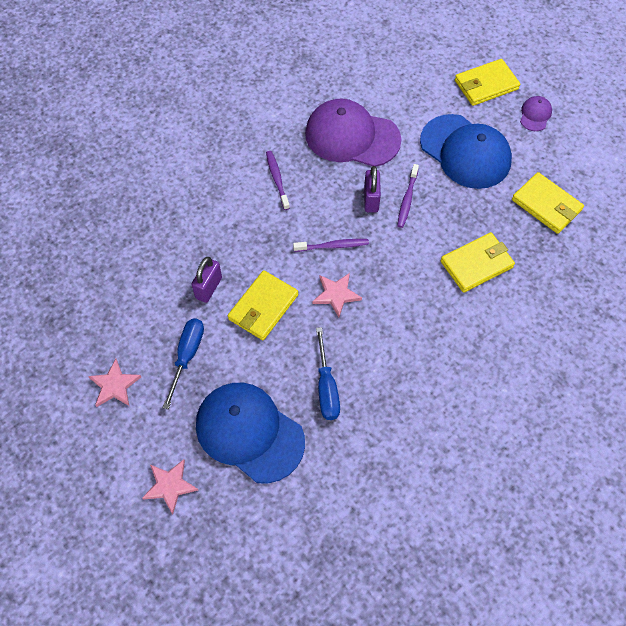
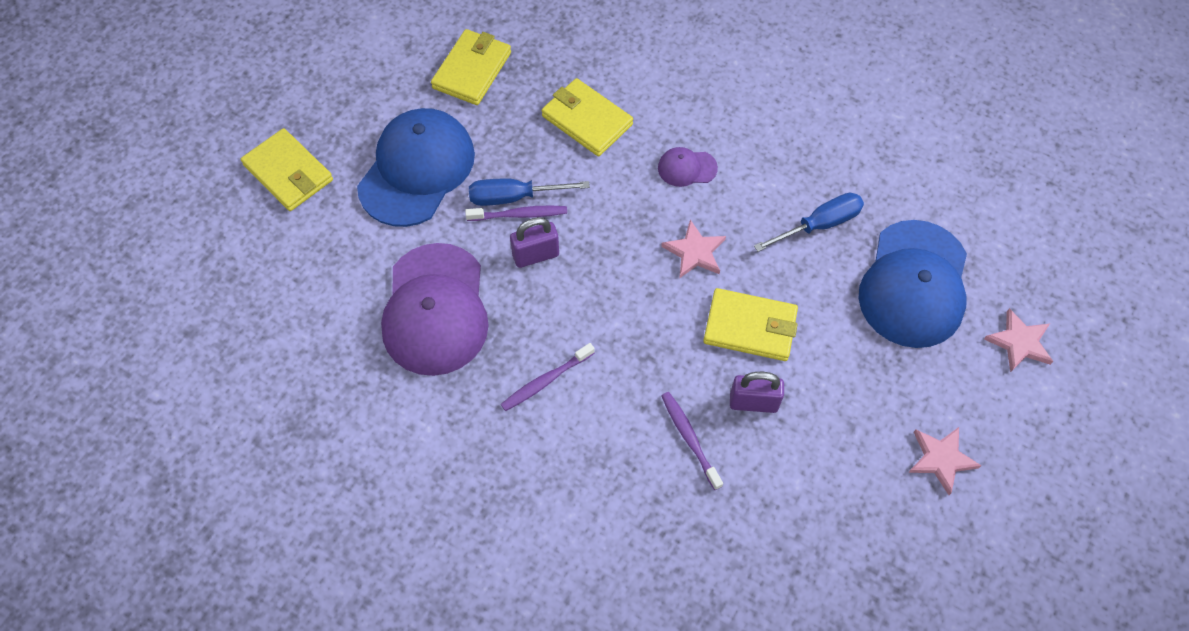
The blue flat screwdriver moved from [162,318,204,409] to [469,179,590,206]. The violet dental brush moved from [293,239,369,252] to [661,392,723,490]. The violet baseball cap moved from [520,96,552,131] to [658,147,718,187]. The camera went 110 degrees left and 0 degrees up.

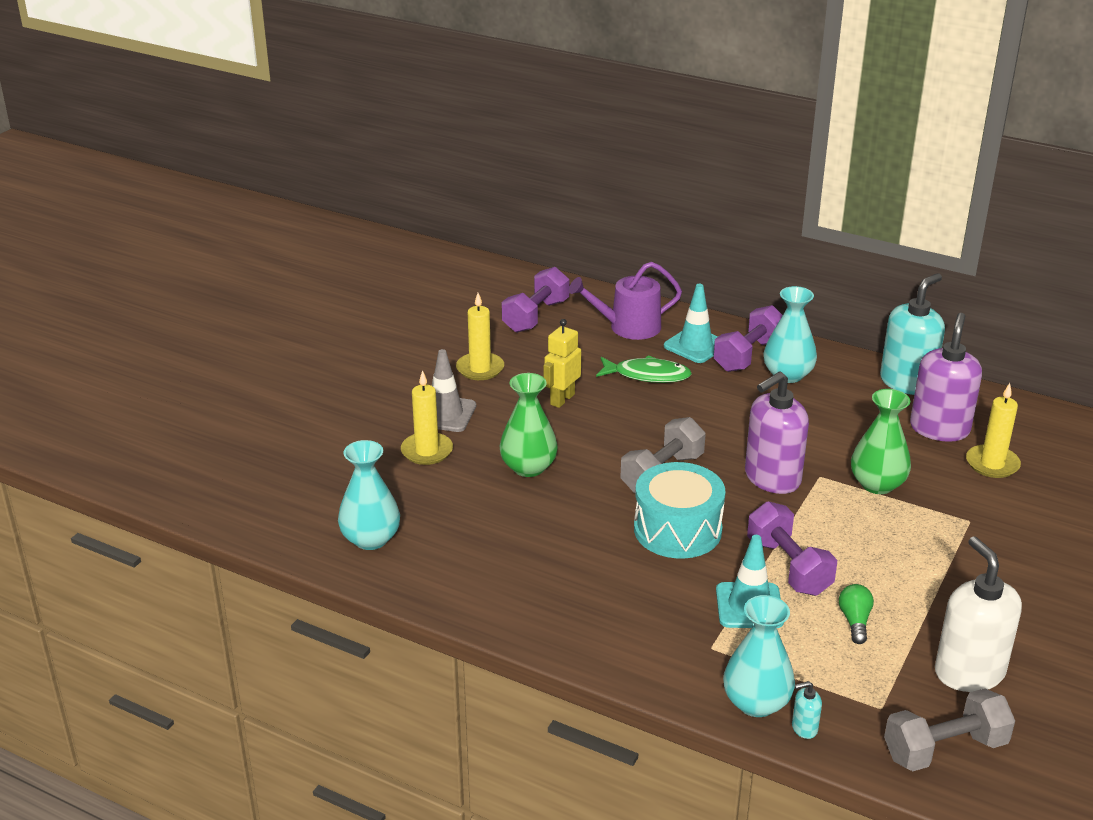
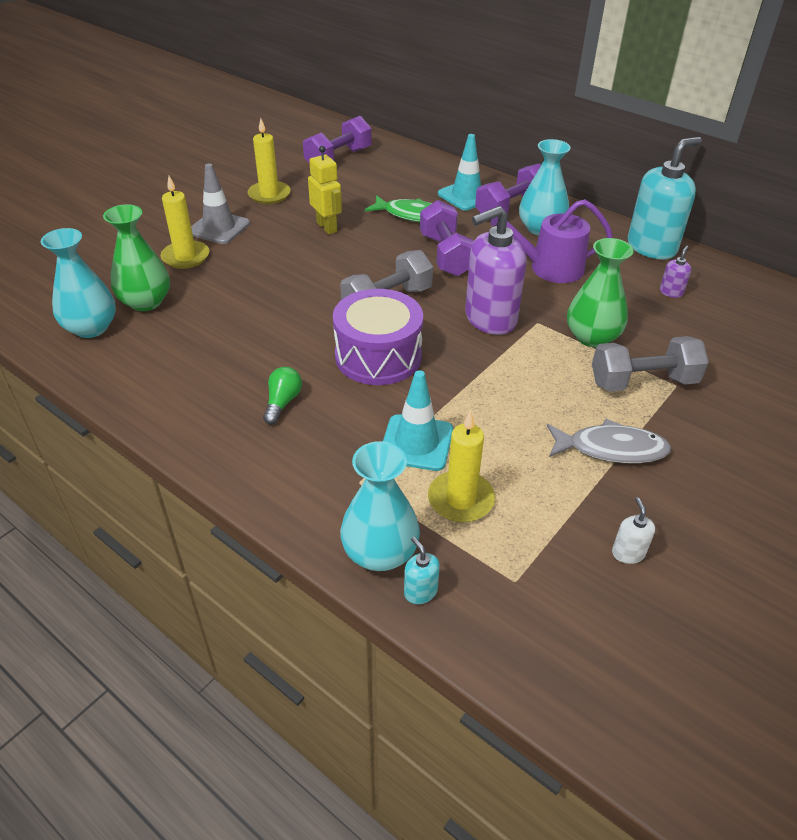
The grey toy fish at [547,419,671,463] appeared. The emerald tall vase moved from [500,373,558,477] to [103,204,170,311]. The violet watering can moved from [569,262,682,340] to [491,199,613,283]. The violet free weight moved from [747,501,837,596] to [420,200,474,276]. The emerald light bulb moved from [839,584,874,644] to [263,367,302,425]. The grey free weight moved from [884,688,1015,771] to [592,336,709,392]. The bright yellow wax candle moved from [966,383,1021,478] to [428,411,495,522]. The teal toy drum at [634,462,726,559] became the violet toy drum at [333,289,423,385]. The bright yellow robot at [543,319,581,408] turned 105 degrees clockwise. The teal pump bottle at [792,681,822,739] turned 60 degrees clockwise. The violet pump bottle at [910,313,982,442] changed to 0.41 times the size. The pure white pump bottle at [935,536,1022,692] changed to 0.41 times the size. The camera went 10 degrees right and 10 degrees up.

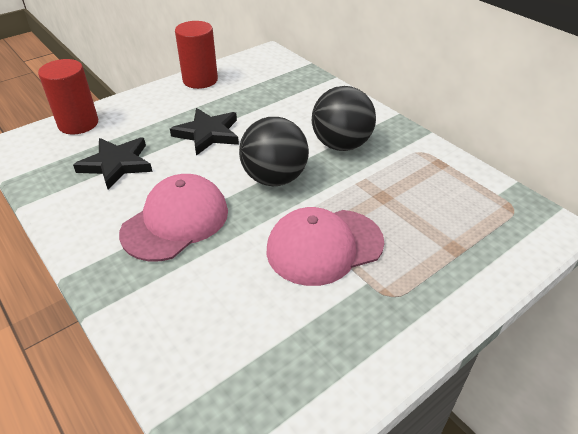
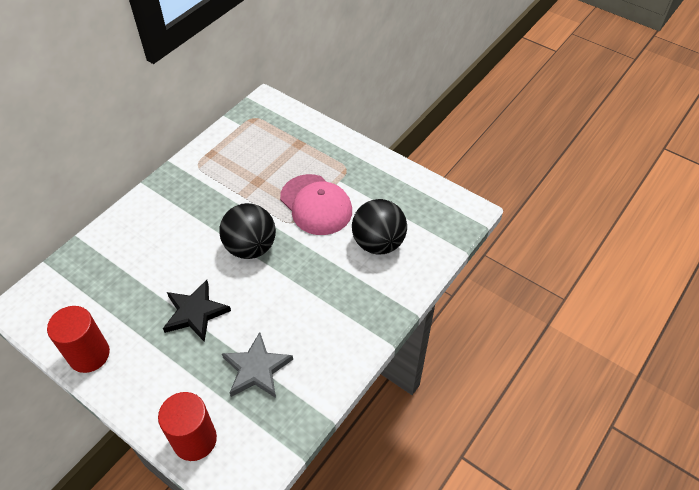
The pink baseball cap at [119,174,228,261] disappeared. The black play ball moved from [312,86,376,151] to [352,199,407,254]. The black five-pointed star at [73,137,152,190] became the grey five-pointed star at [222,332,293,398]. The camera went 105 degrees left and 10 degrees up.

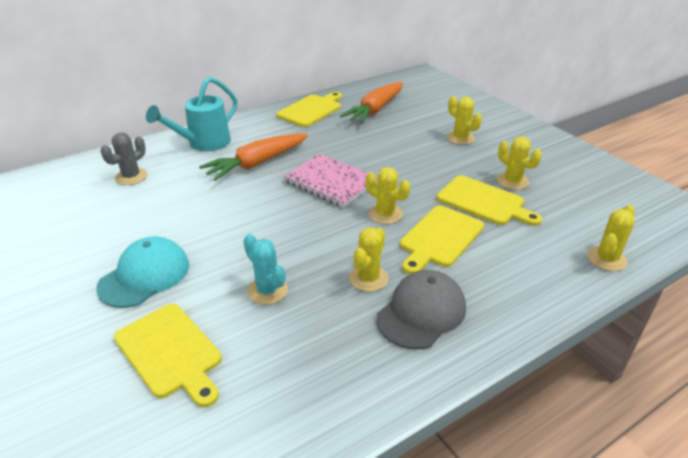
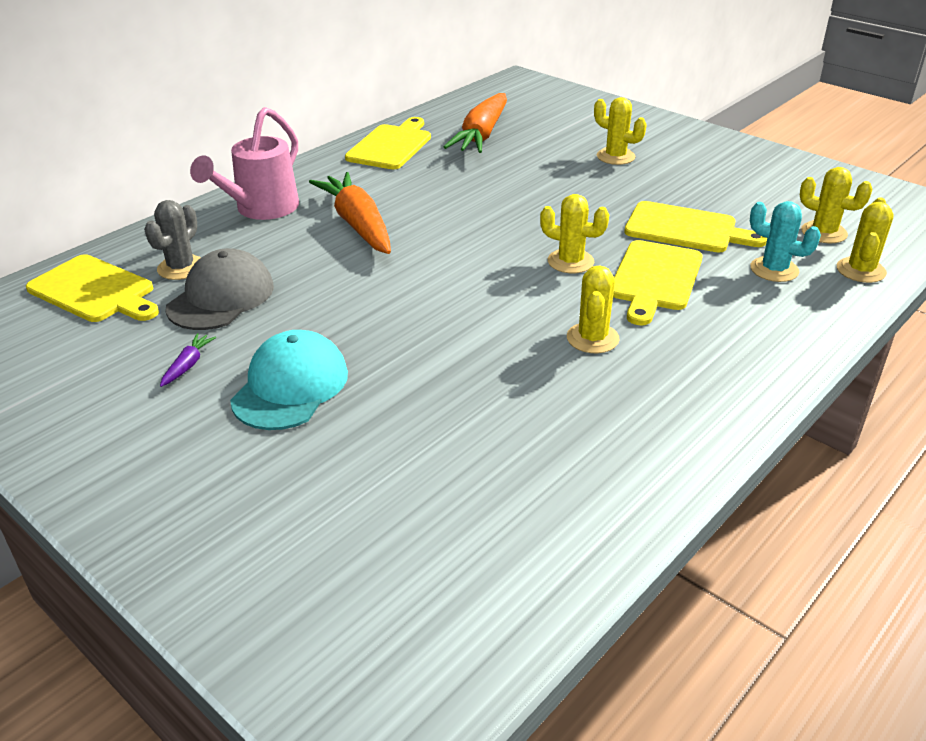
The pink notepad at [283,154,377,208] disappeared. The violet carrot at [160,333,216,387] appeared. The bright yellow bread board moved from [114,304,222,407] to [26,254,159,322]. The teal saguaro cactus moved from [243,234,288,305] to [750,201,821,282]. The grey baseball cap moved from [376,270,466,349] to [165,248,274,330]. The bright yellow saguaro cactus moved from [497,136,542,190] to [800,167,873,243]. The teal watering can at [146,77,237,151] became the pink watering can at [190,107,299,220]. The orange-coloured carrot at [199,133,308,181] turned 120 degrees clockwise. The camera went 15 degrees left and 0 degrees up.

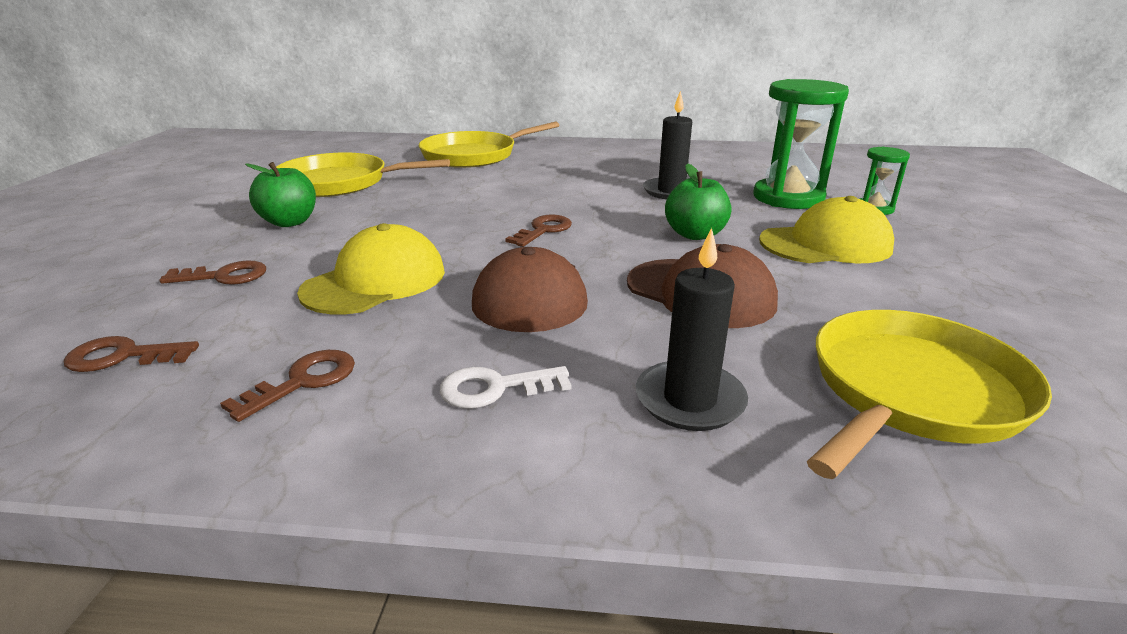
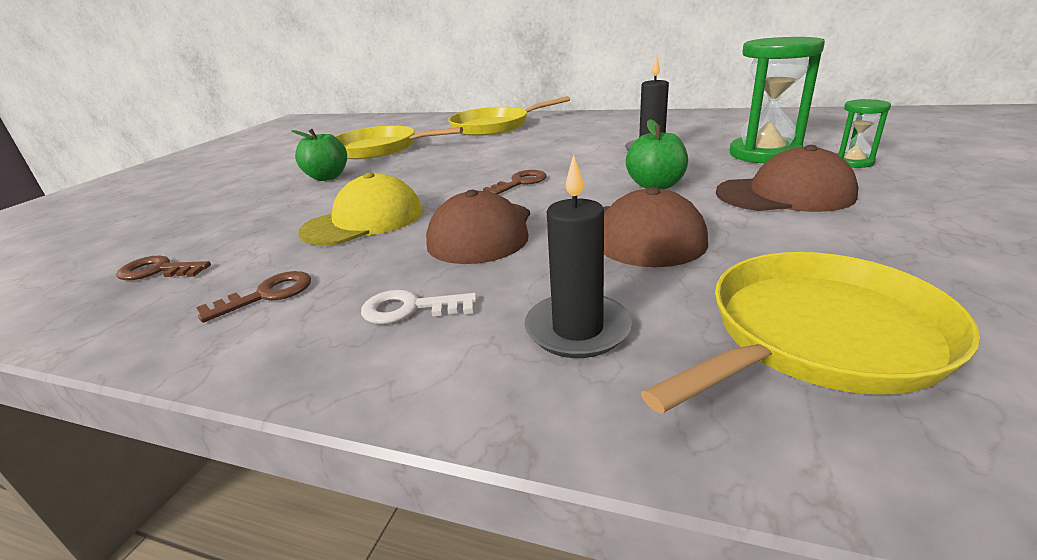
The brown key at [159,260,266,285] disappeared. The bright yellow baseball cap at [759,196,894,263] became the brown baseball cap at [716,145,859,212]. The camera went 15 degrees right and 0 degrees up.

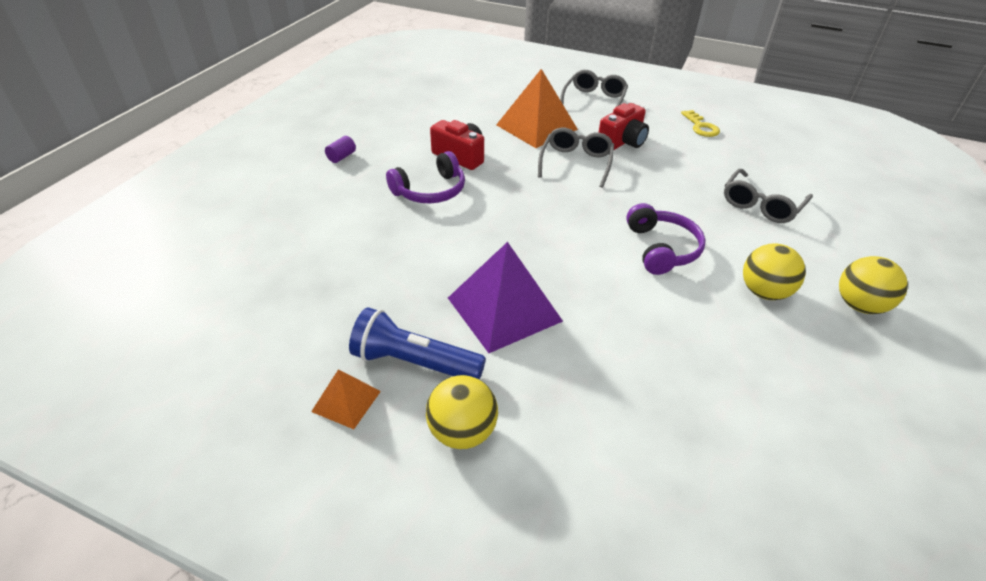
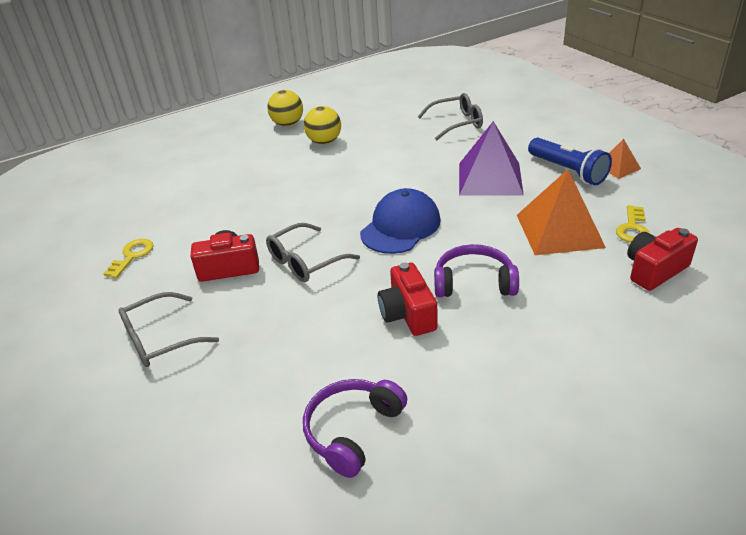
The violet cylinder shape at [325,136,356,163] disappeared. The bright yellow play ball at [426,375,498,449] disappeared. The blue baseball cap at [360,188,441,254] appeared. The bright yellow key at [616,205,650,243] appeared. The crimson compact camera at [627,228,698,291] appeared. The orange-coloured pyramid moved from [496,69,578,148] to [517,169,606,255]. The violet over-ear headphones moved from [626,203,706,275] to [303,379,407,478]. The grey spectacles moved from [724,169,813,223] to [418,93,483,141]. The camera went 140 degrees left and 5 degrees down.

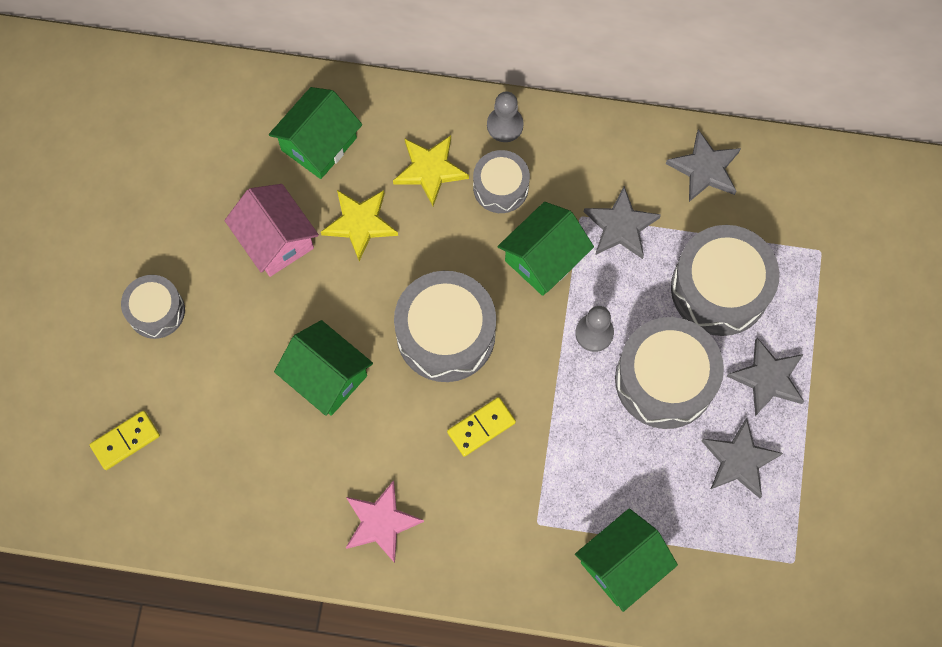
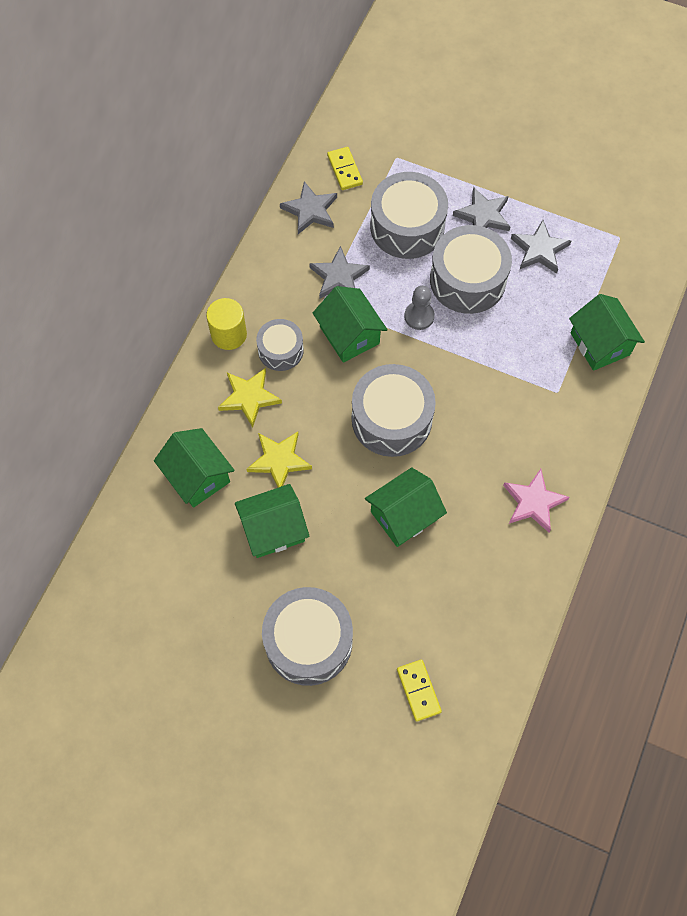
The bright yellow domino piece moved from [447,397,516,457] to [327,147,363,190]. The grey chess pawn at [487,91,524,142] was replaced by the bright yellow cylinder shape at [206,298,247,350]. The pink toy house at [225,184,319,277] became the emerald toy house at [235,484,309,558]. The grey toy drum at [121,275,185,339] changed to 1.73 times the size. The camera went 75 degrees left and 5 degrees down.

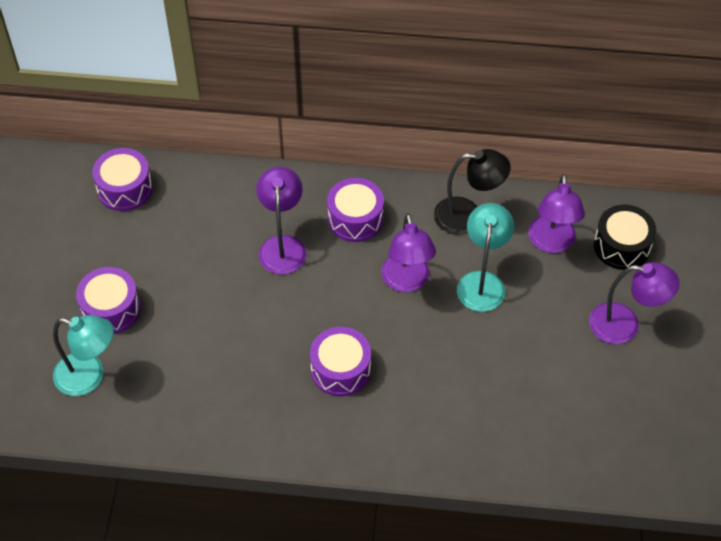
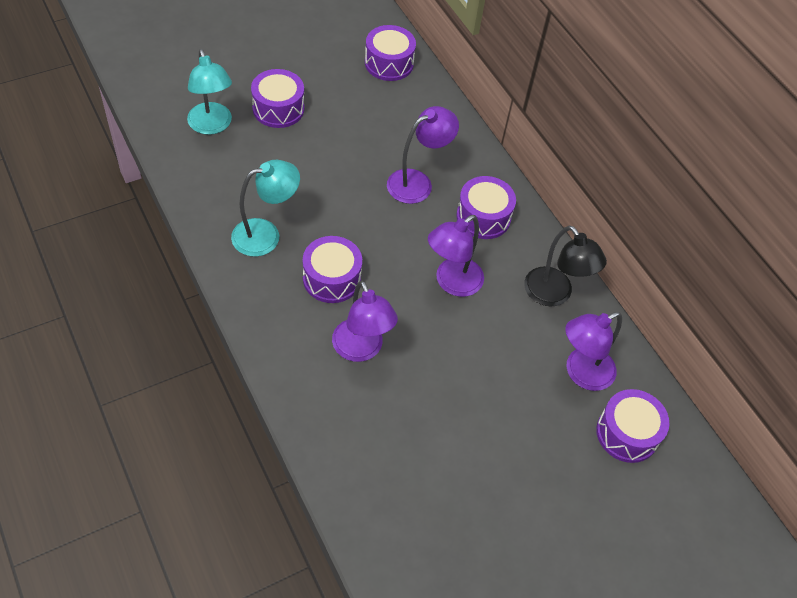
The teal lamp moved from [457,203,514,312] to [231,160,300,257]. The violet lamp moved from [589,262,680,344] to [332,280,398,362]. The black toy drum at [594,205,656,270] became the violet toy drum at [596,389,669,463]. The camera went 50 degrees right and 0 degrees up.

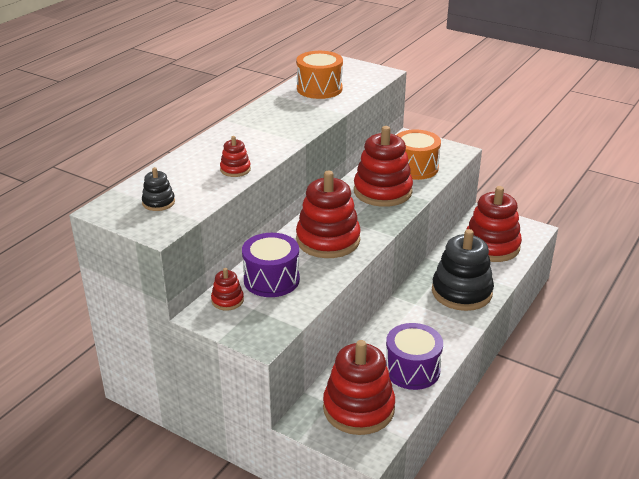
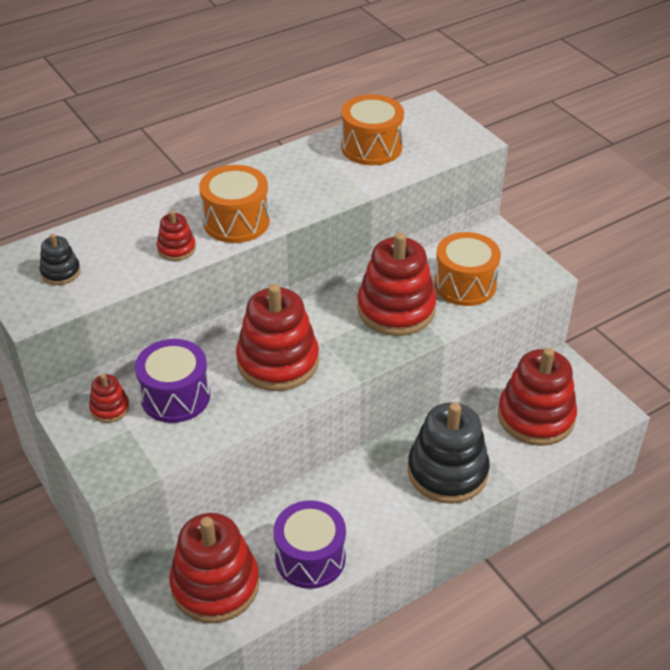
The orange-coloured toy drum at [199,165,270,243] appeared. The camera went 25 degrees right and 10 degrees up.

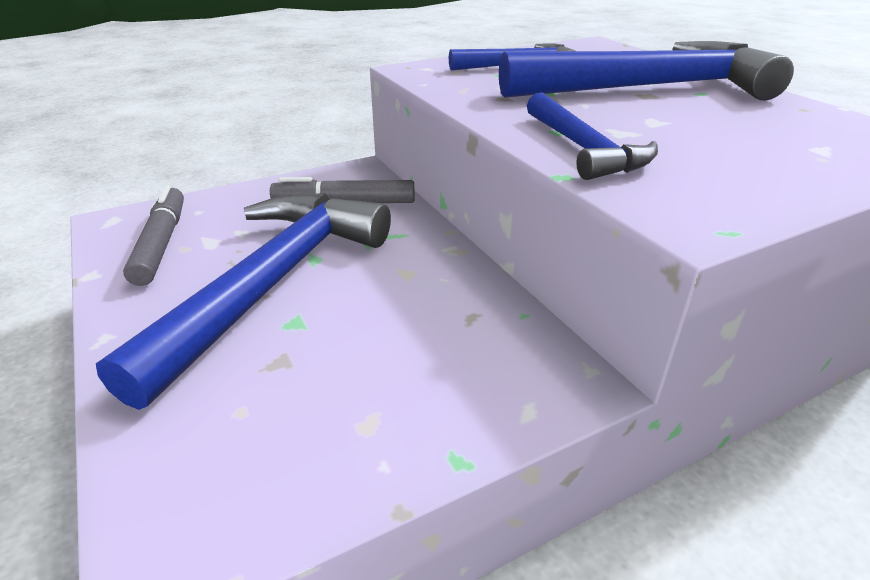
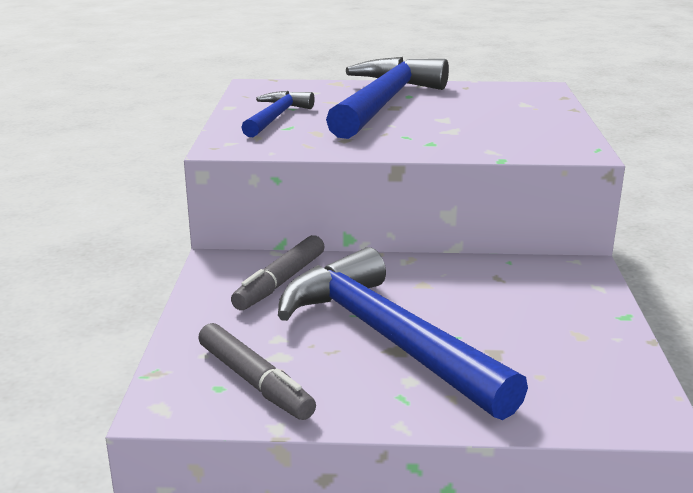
The blue hammer at [527,92,658,180] disappeared. The grey felt pen at [123,185,184,286] turned 150 degrees counterclockwise. The camera went 60 degrees left and 10 degrees down.

